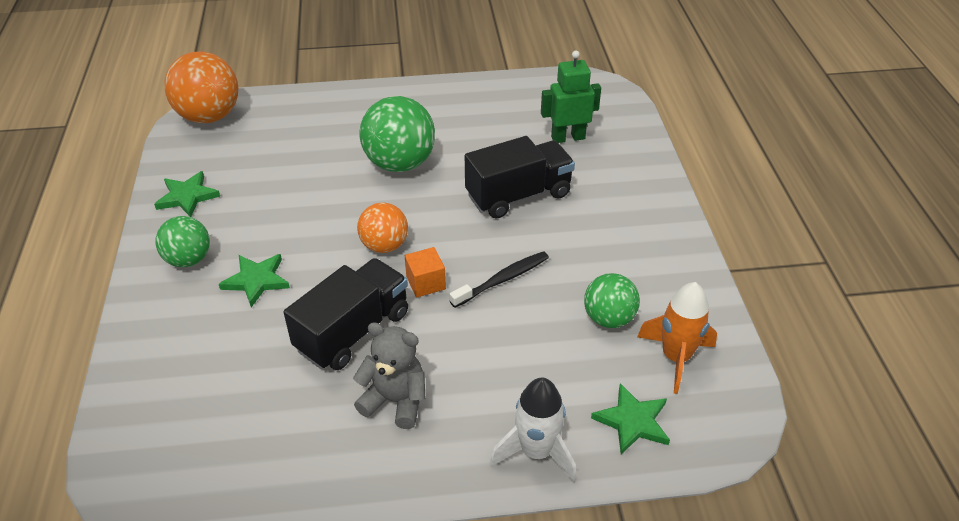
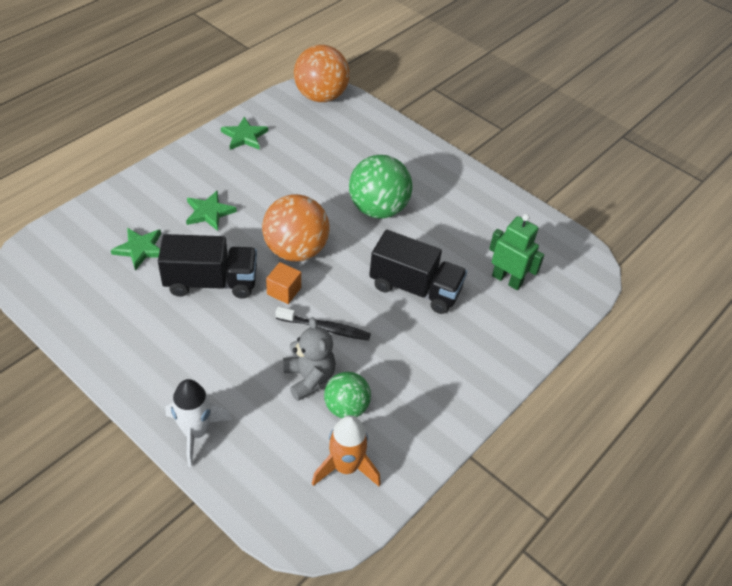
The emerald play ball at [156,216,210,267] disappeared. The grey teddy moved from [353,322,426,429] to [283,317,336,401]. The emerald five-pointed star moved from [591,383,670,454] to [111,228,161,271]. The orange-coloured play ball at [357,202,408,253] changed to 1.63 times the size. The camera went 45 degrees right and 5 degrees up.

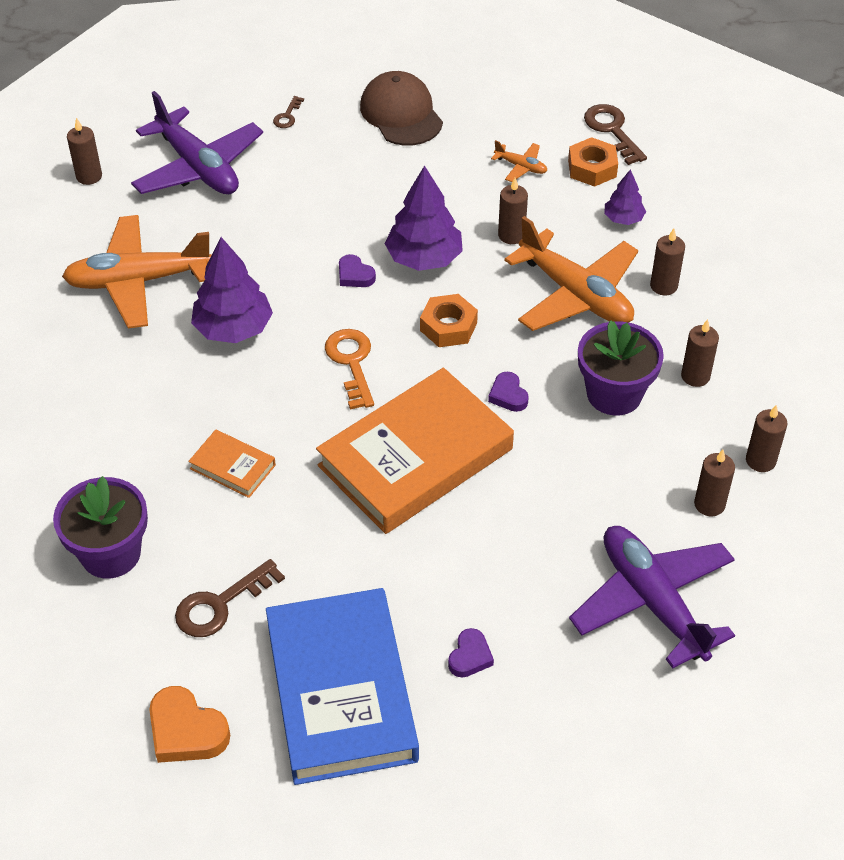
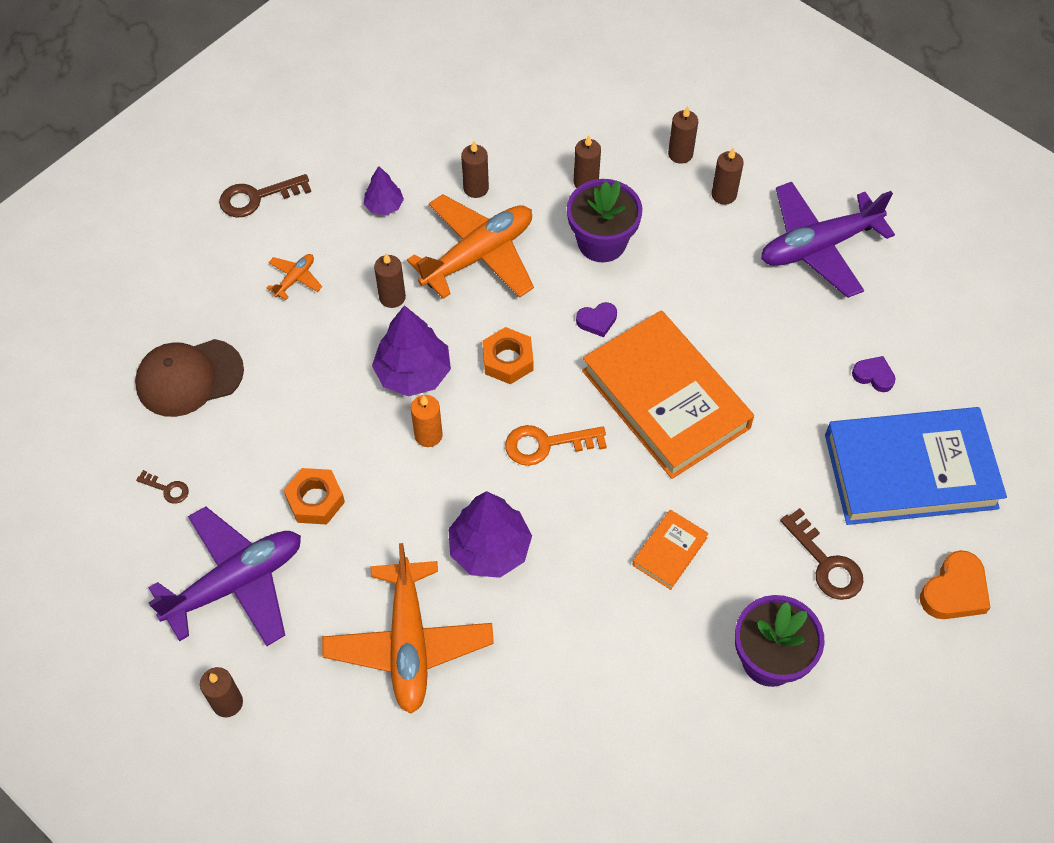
The orange-coloured nut moved from [568,137,618,187] to [284,468,345,525]. The violet love heart at [339,254,376,287] was replaced by the orange-coloured wax candle at [411,395,443,447]. The camera went 85 degrees left and 10 degrees up.

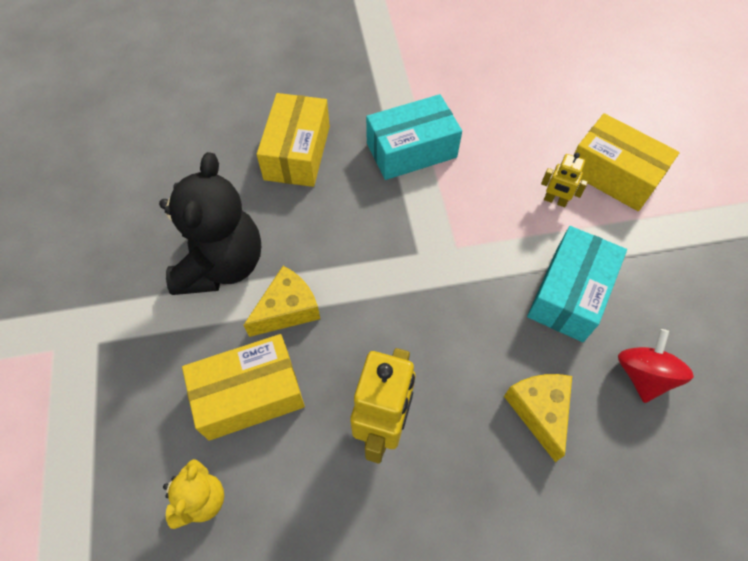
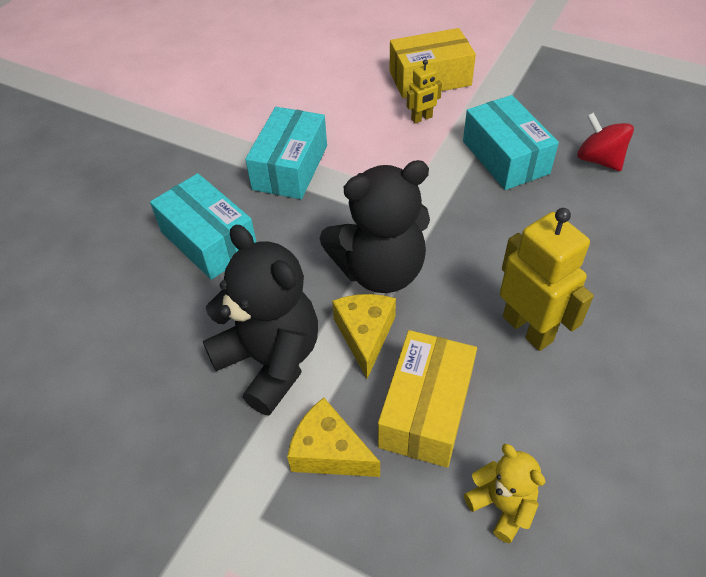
The black teddy at [320,160,430,293] appeared. The bright yellow cheese wedge moved from [504,374,572,462] to [287,398,380,477]. The bright yellow package at [257,93,330,187] became the teal package at [150,173,256,280]. The camera went 50 degrees left and 10 degrees down.

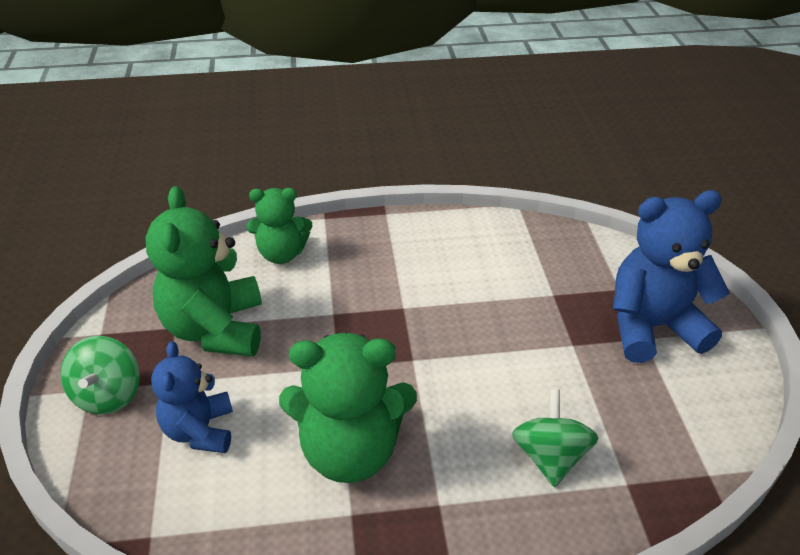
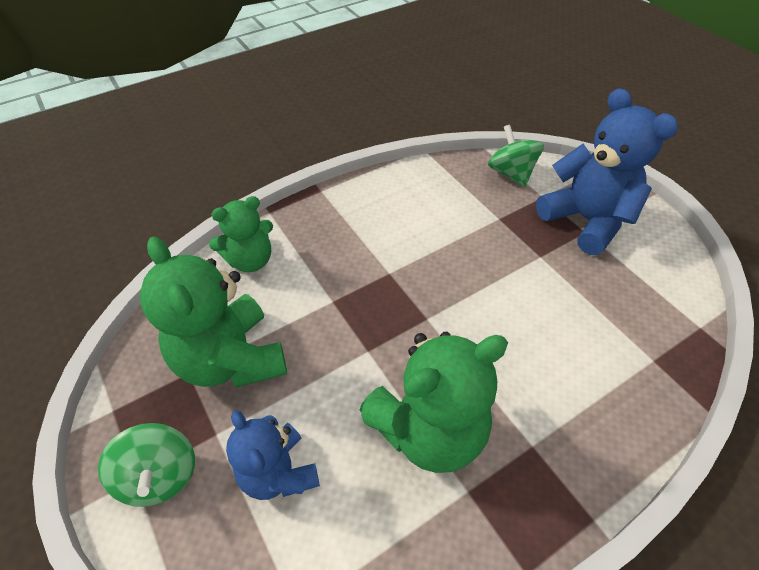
The emerald spinning top moved from [512,389,599,487] to [488,125,544,187]. The blue teddy at [613,190,730,363] turned 90 degrees clockwise. The camera went 25 degrees left and 10 degrees up.

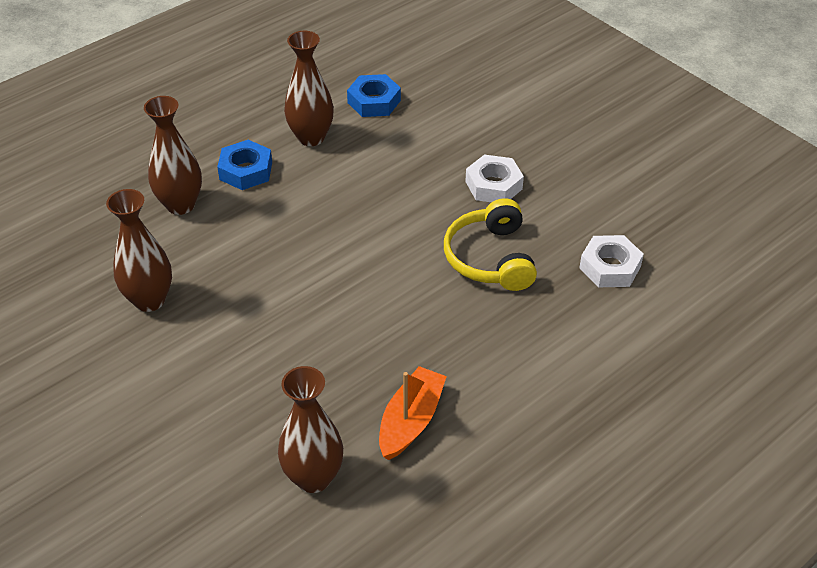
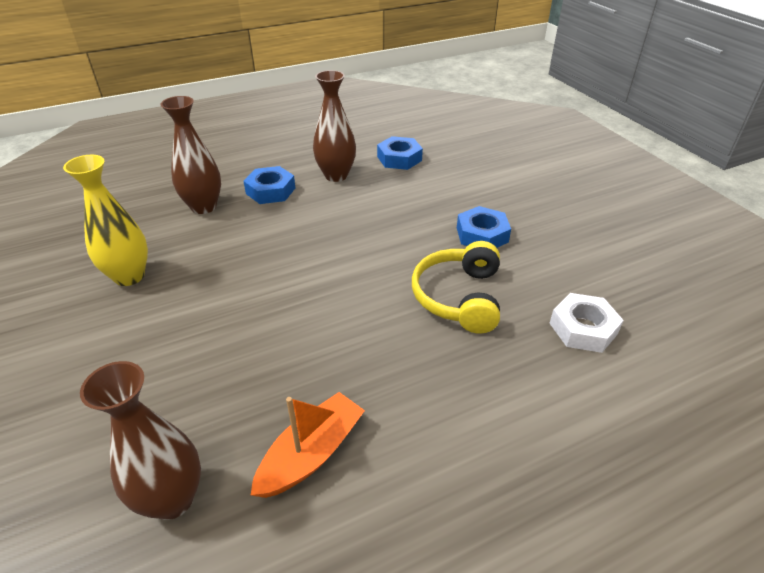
The brown tall vase at [106,189,172,312] became the bright yellow tall vase at [63,155,148,286]. The pure white nut at [465,154,524,202] became the blue nut at [457,206,511,248]. The camera went 15 degrees right and 5 degrees down.

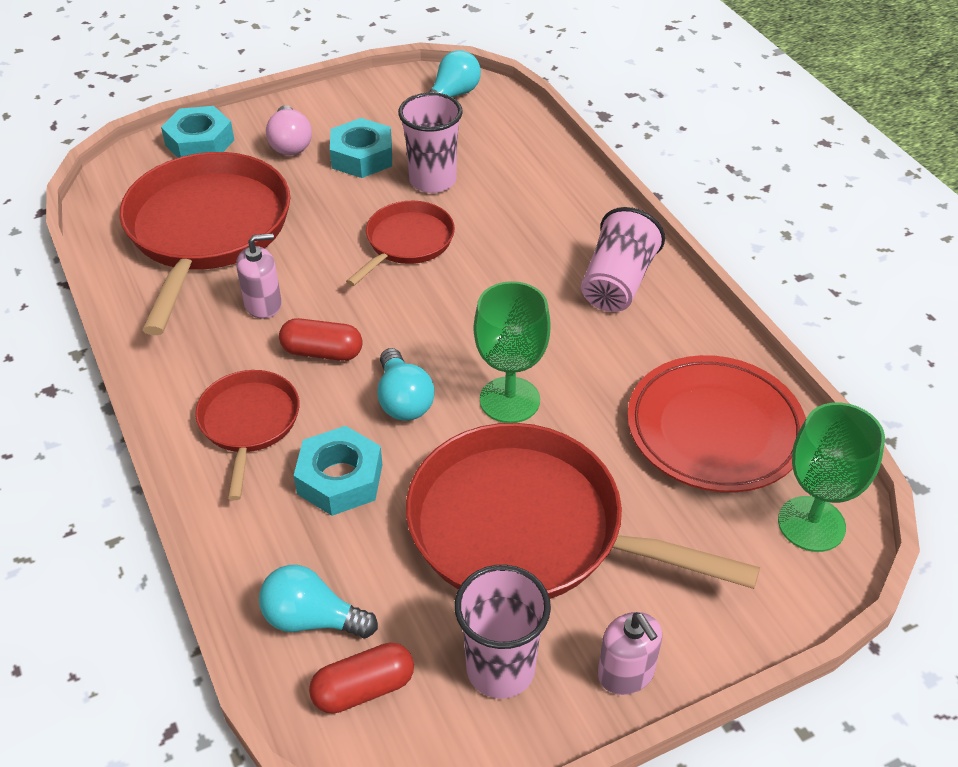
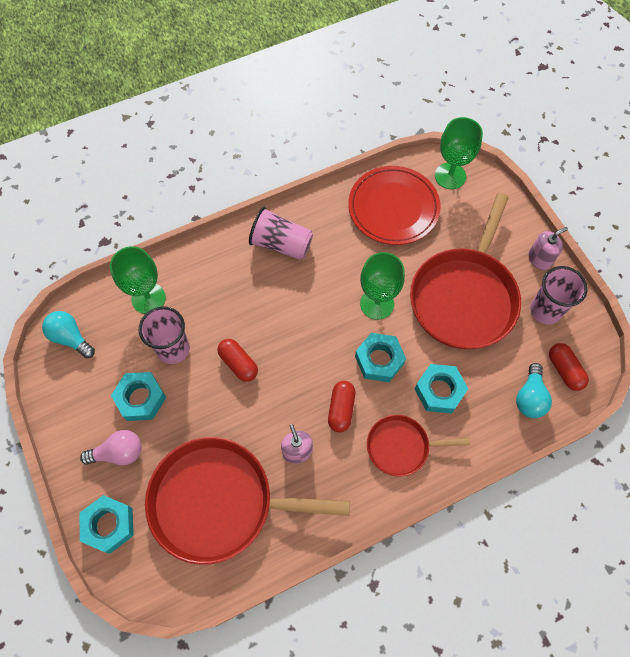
The emerald wine glass at [110,246,166,314] appeared. The crimson pan at [346,201,455,286] was replaced by the crimson pill shape at [217,339,258,382]. The teal light bulb at [377,348,435,421] was replaced by the teal nut at [355,333,406,382]. The camera went 90 degrees left and 20 degrees up.

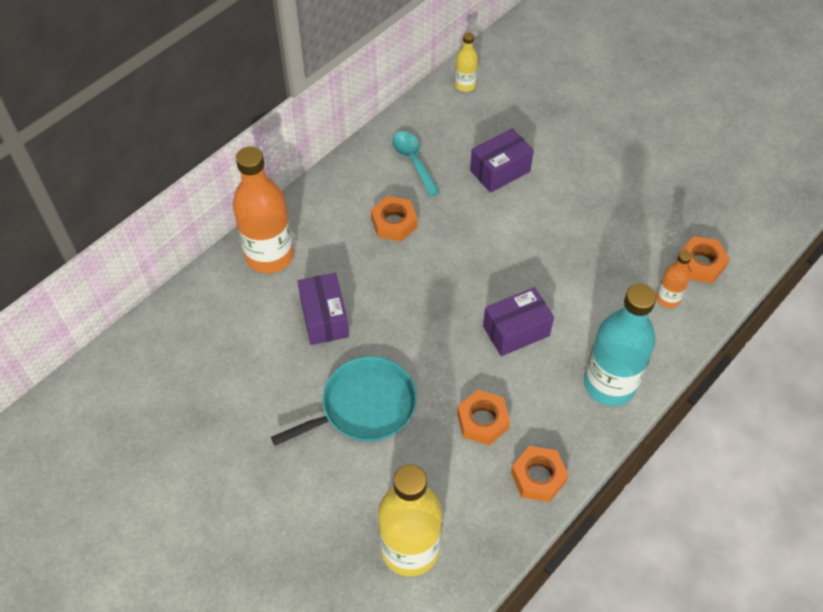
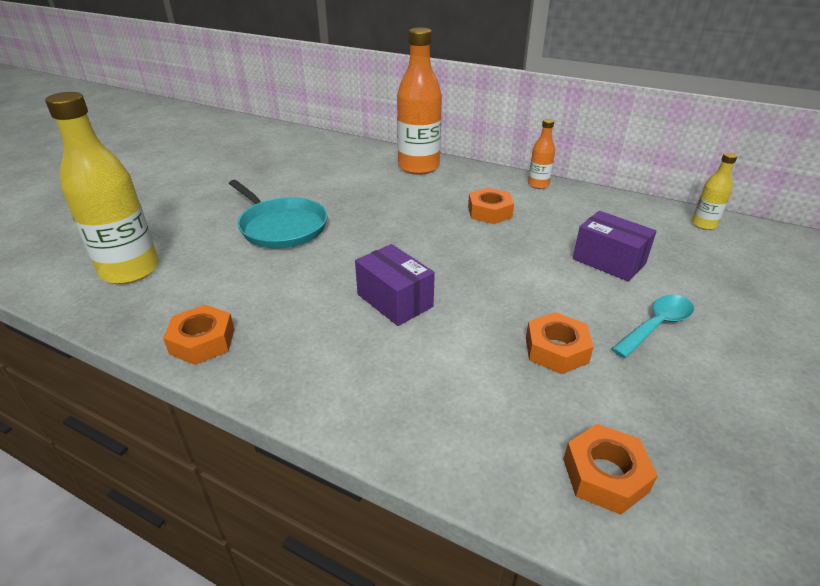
The violet package at [298,273,349,345] disappeared. The teal bottle at [584,284,656,406] disappeared. The teal teaspoon moved from [393,131,440,197] to [611,295,694,358]. The orange-coloured nut moved from [457,390,510,445] to [526,312,594,374]. The orange-coloured bottle moved from [656,251,692,308] to [528,119,555,189]. The camera went 75 degrees right and 20 degrees down.

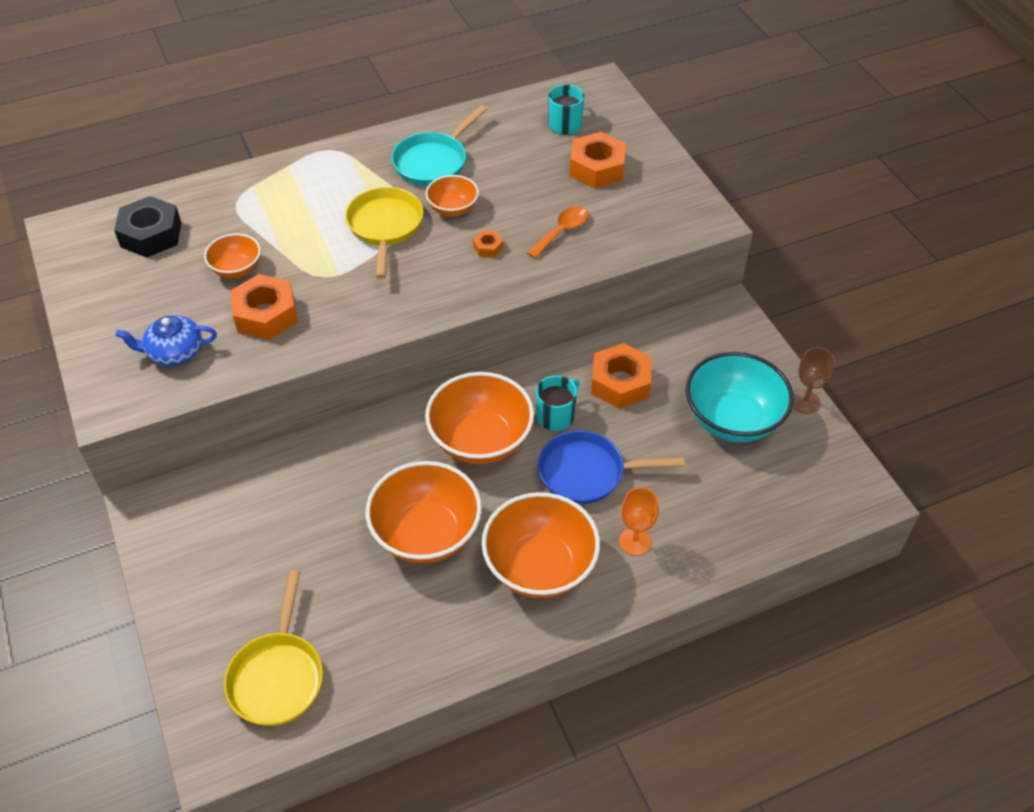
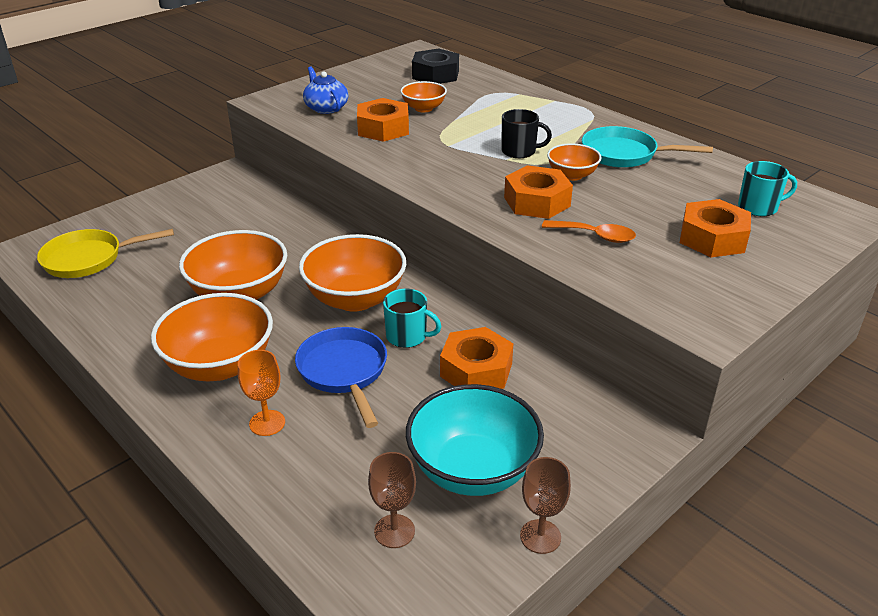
The brown wine glass at [368,452,416,548] appeared. The bright yellow pan at [345,187,424,279] was replaced by the black coffee mug at [501,109,552,158]. The orange-coloured nut at [473,230,503,258] changed to 2.15 times the size. The camera went 70 degrees right and 15 degrees down.

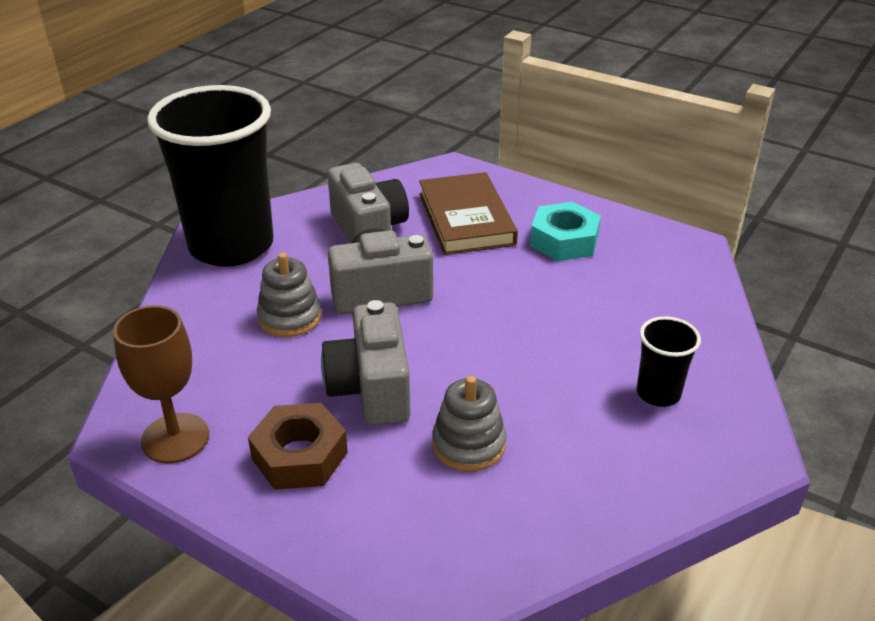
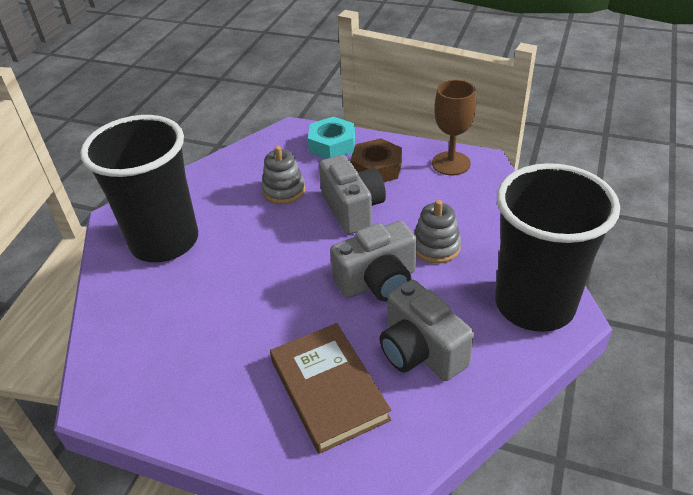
The teal nut moved from [530,202,601,261] to [308,117,355,159]. The black cup at [637,316,701,407] changed to 2.33 times the size. The camera went 170 degrees right and 5 degrees up.

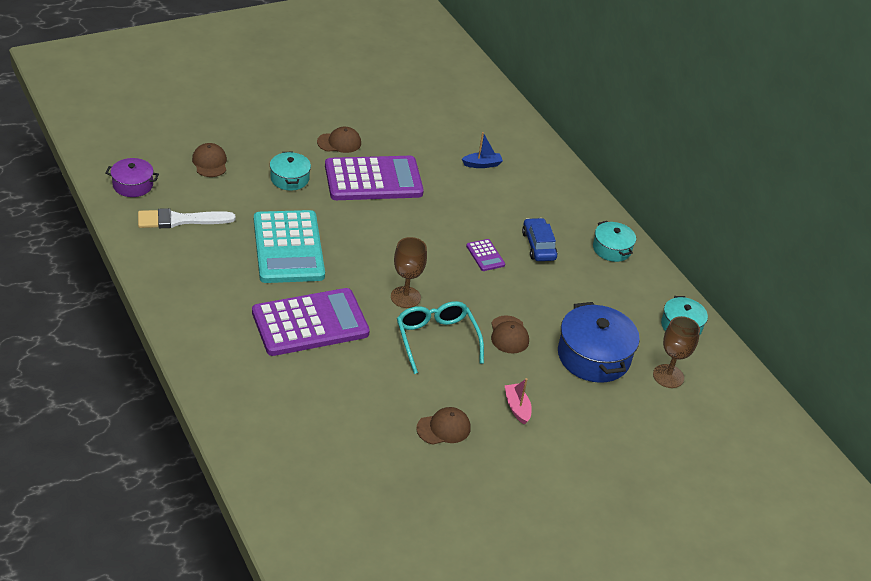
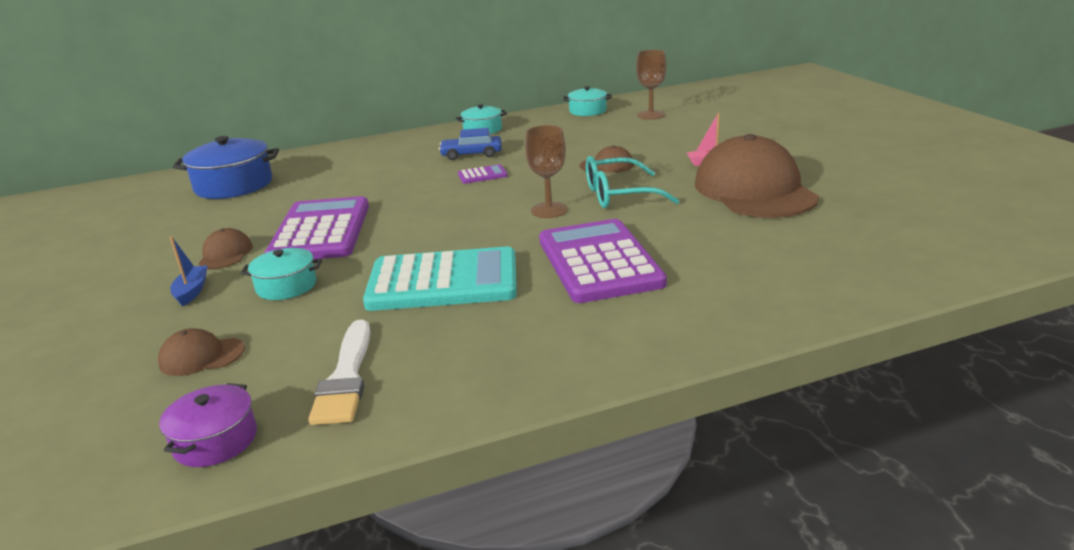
The blue boat moved from [462,132,503,168] to [170,236,208,306]. The blue cooking pot moved from [558,302,640,383] to [173,136,279,199]. The brown baseball cap at [416,407,471,445] changed to 2.32 times the size. The camera went 75 degrees left and 15 degrees down.

